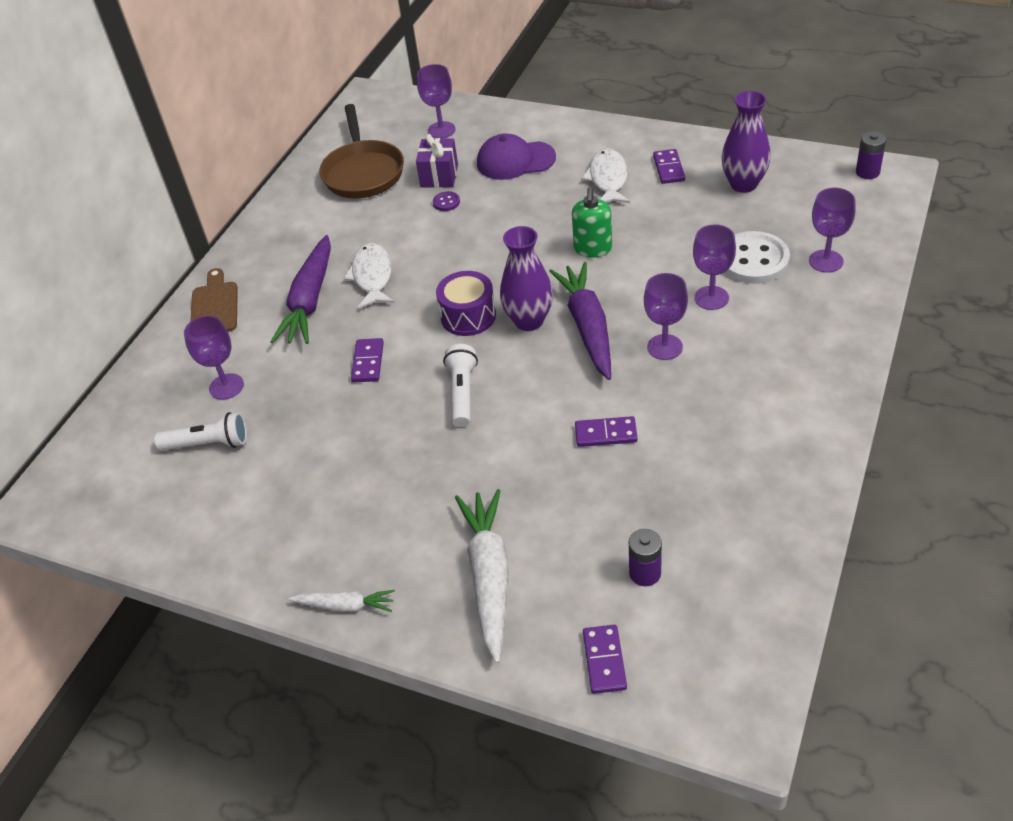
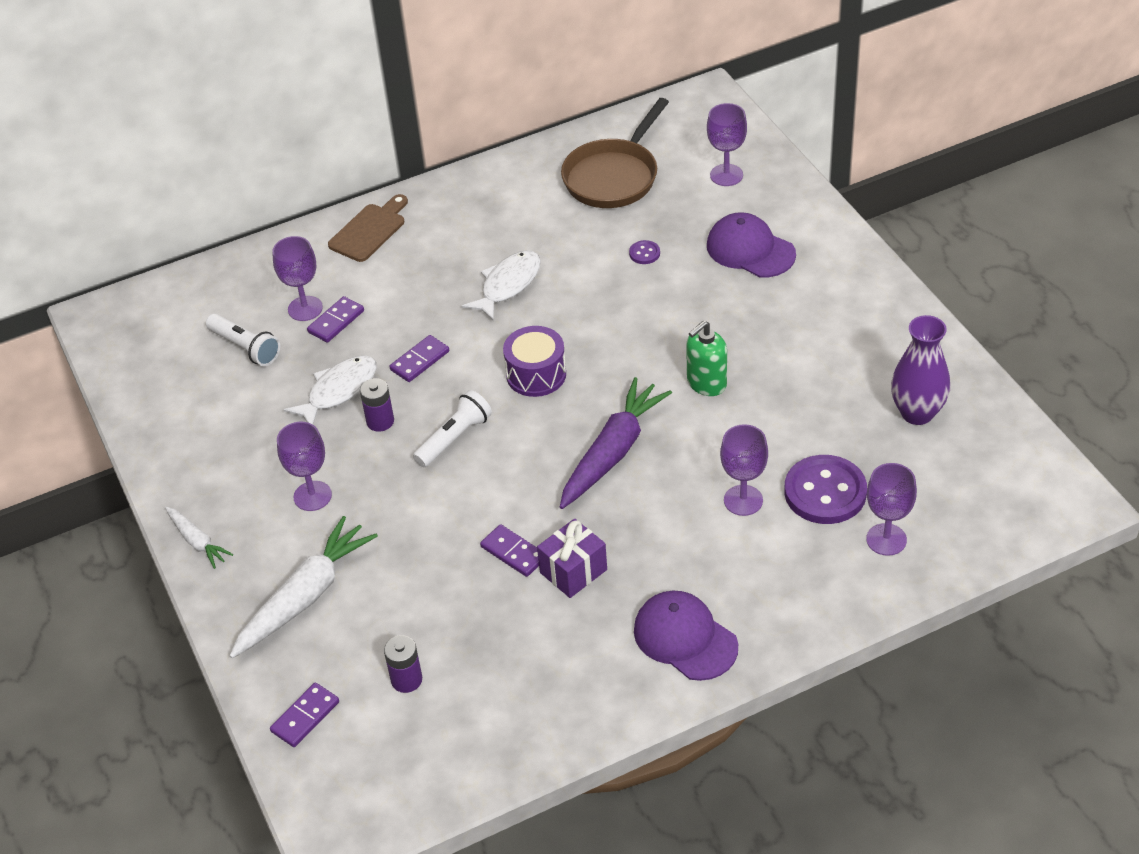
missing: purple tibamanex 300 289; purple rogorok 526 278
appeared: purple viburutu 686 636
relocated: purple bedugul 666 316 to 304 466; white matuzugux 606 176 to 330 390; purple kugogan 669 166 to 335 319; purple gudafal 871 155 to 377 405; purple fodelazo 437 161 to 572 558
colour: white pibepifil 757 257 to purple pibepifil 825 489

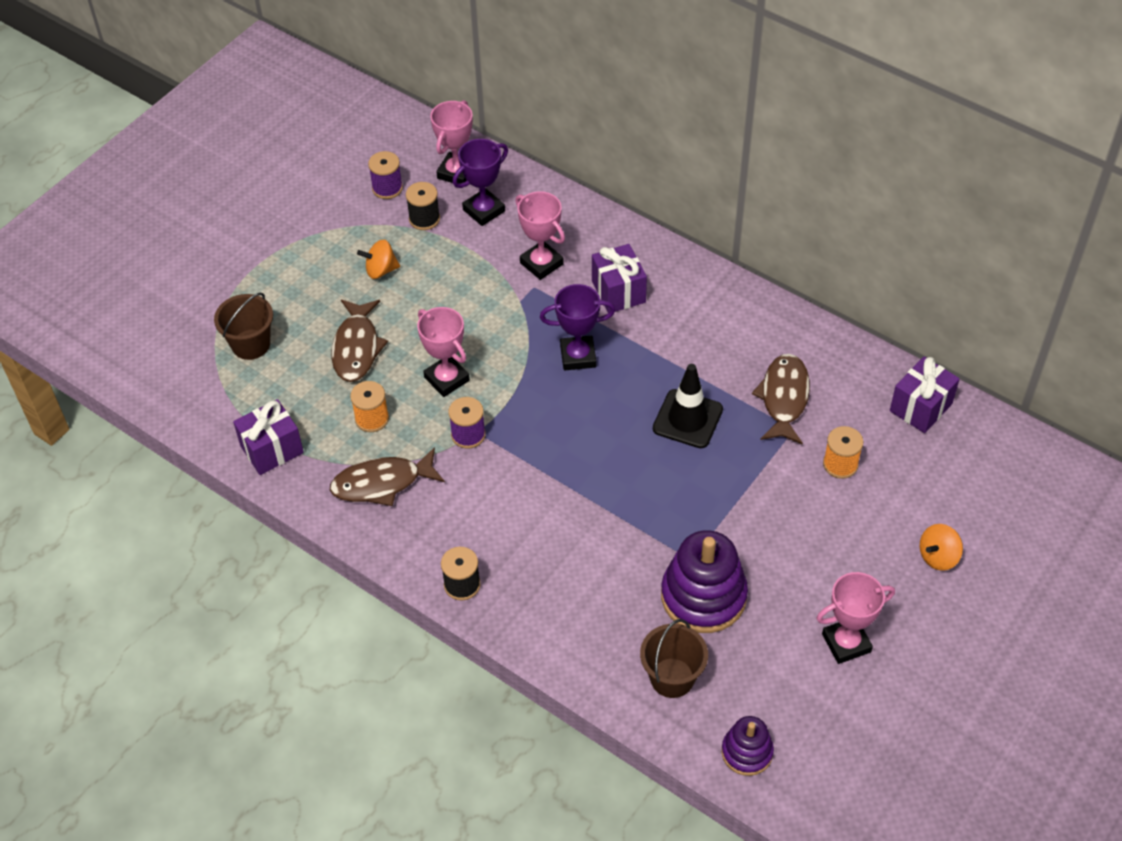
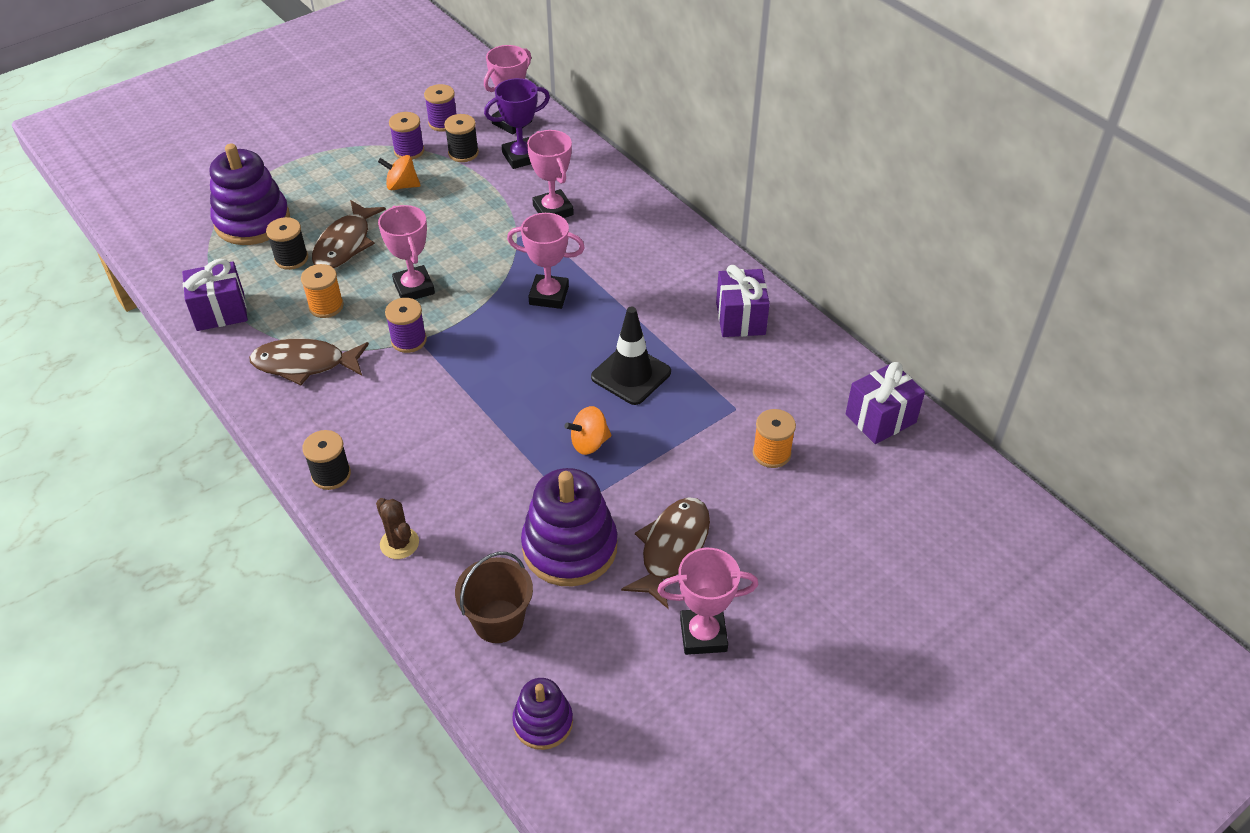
appeared: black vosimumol 287 243; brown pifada 397 528; purple vosimumol 406 136
relocated: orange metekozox 941 547 to 588 430; brown matuzugux 781 399 to 665 552; purple fodelazo 619 278 to 743 301
exchanged: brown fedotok 243 326 to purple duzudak 250 194
colour: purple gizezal 577 327 to pink gizezal 546 261

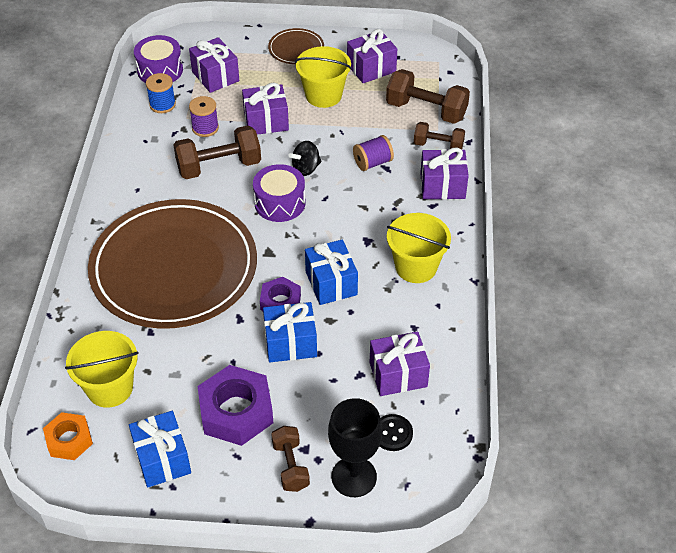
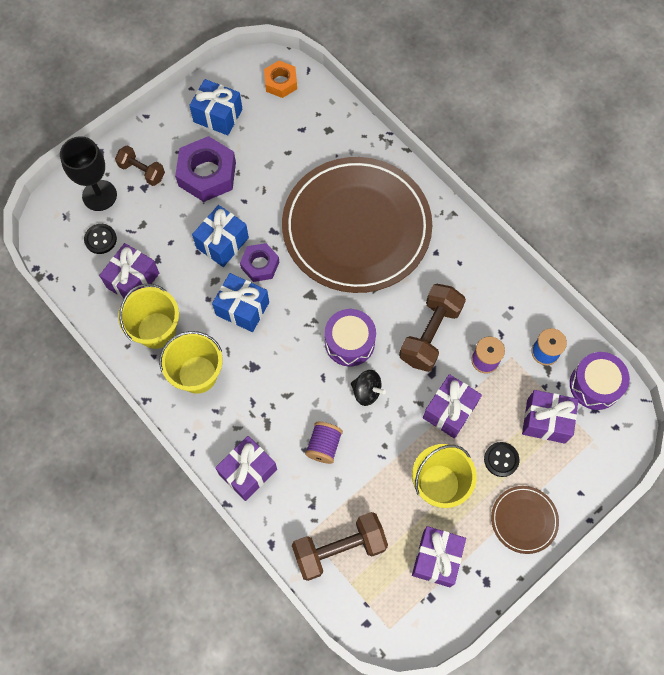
missing: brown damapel 439 136
appeared: black pibepifil 501 459
relocated: yellow fedotok 102 369 to 148 316
spun: black metekozox 305 158 = 368 388 105 degrees clockwise

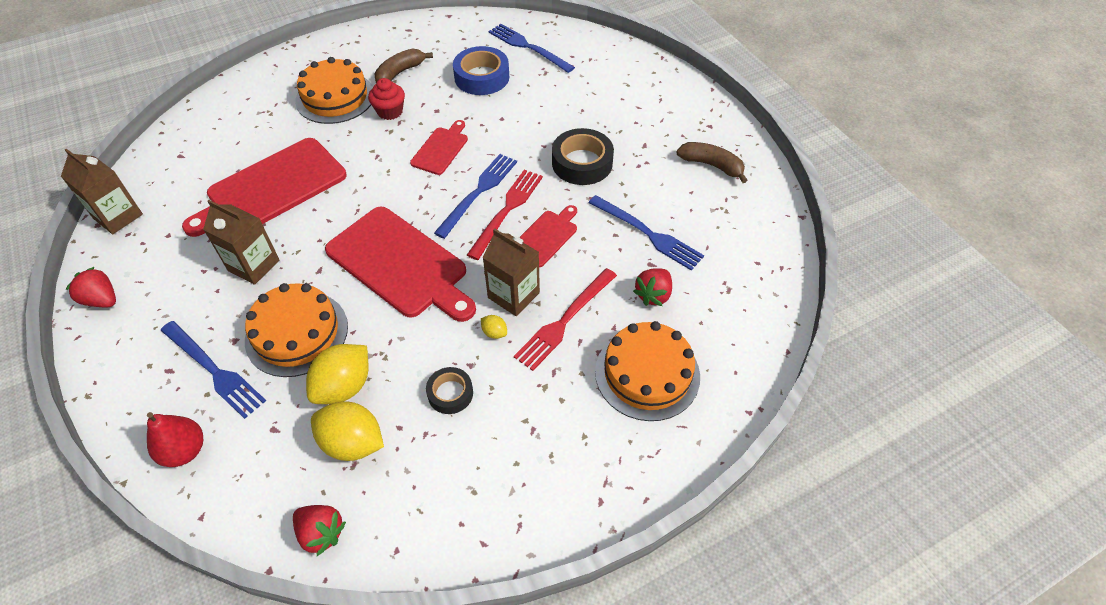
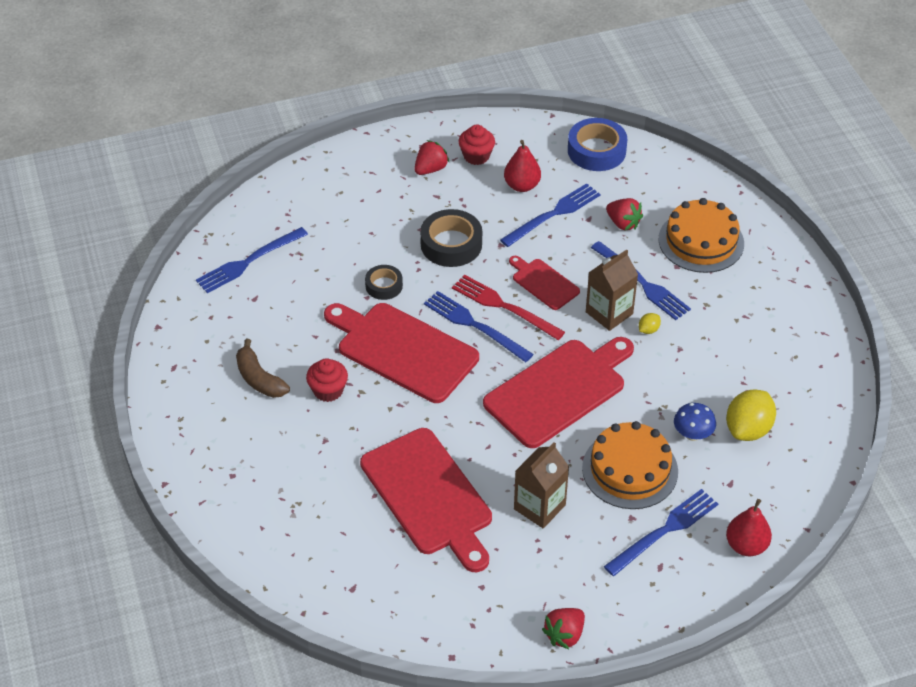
missing: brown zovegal 102 191; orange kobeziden 334 90
appeared: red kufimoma 522 166
relocated: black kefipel 449 390 to 384 282; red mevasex 319 530 to 432 157; blue kefipel 481 70 to 597 144
exchanged: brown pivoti 712 162 to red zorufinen 476 145; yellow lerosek 337 374 to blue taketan 695 422
colour: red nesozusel 565 319 to blue nesozusel 641 280
size: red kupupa 439 147 = 401 353 x1.97

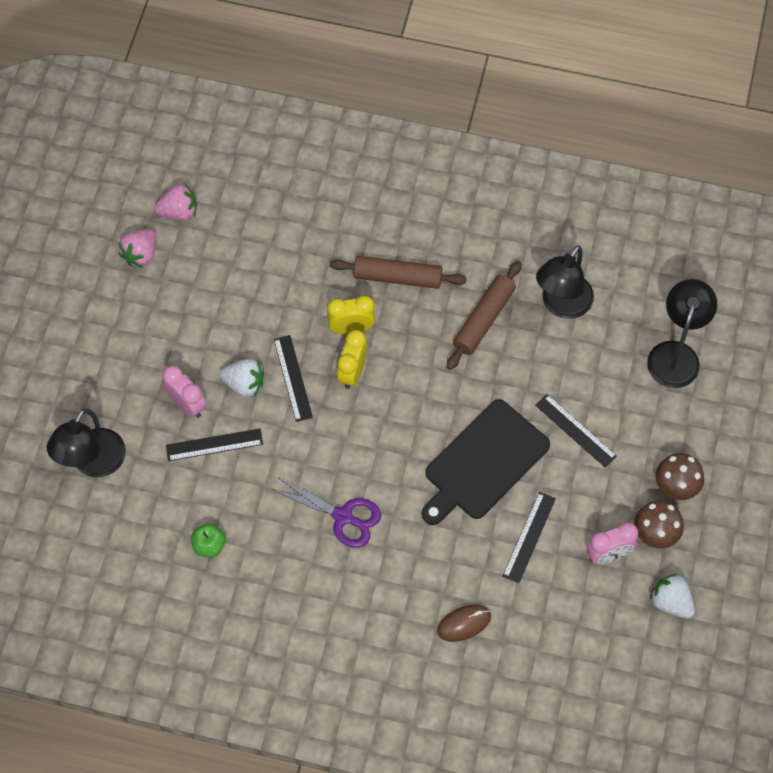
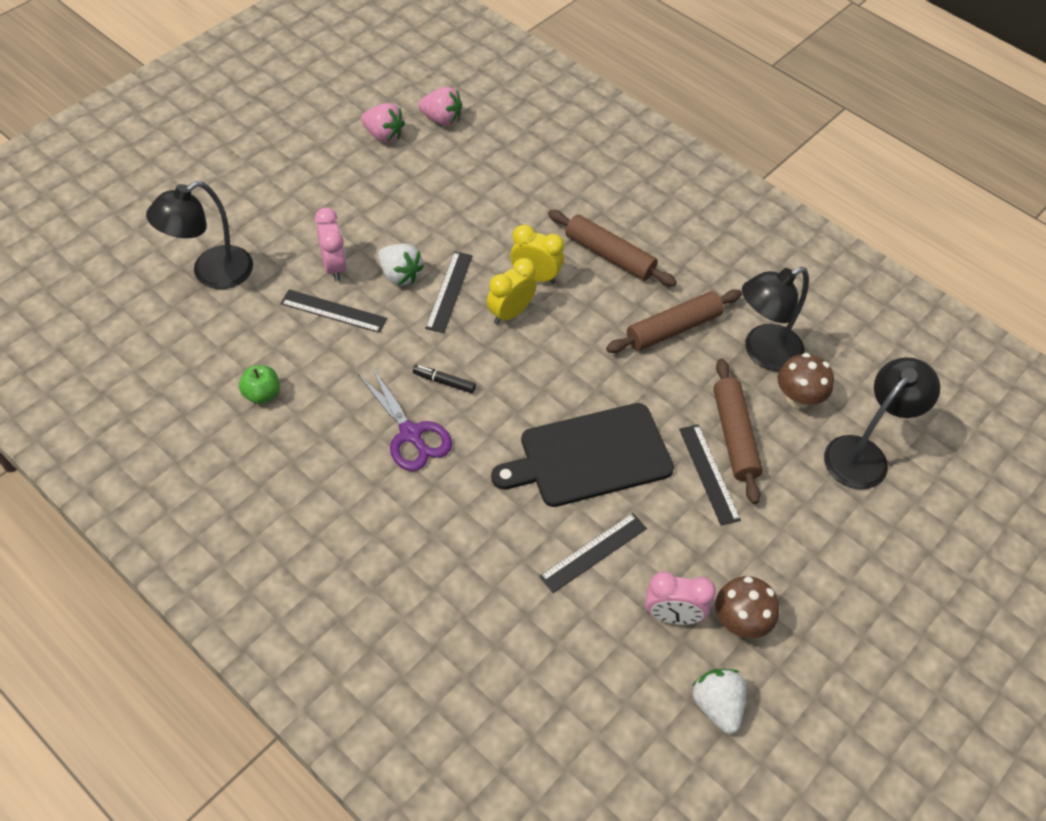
missing: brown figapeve 464 623
appeared: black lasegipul 444 379; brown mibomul 738 431
relocated: brown taketan 679 476 to 806 380
spun: pink mevasex 137 248 = 383 123 120 degrees counterclockwise

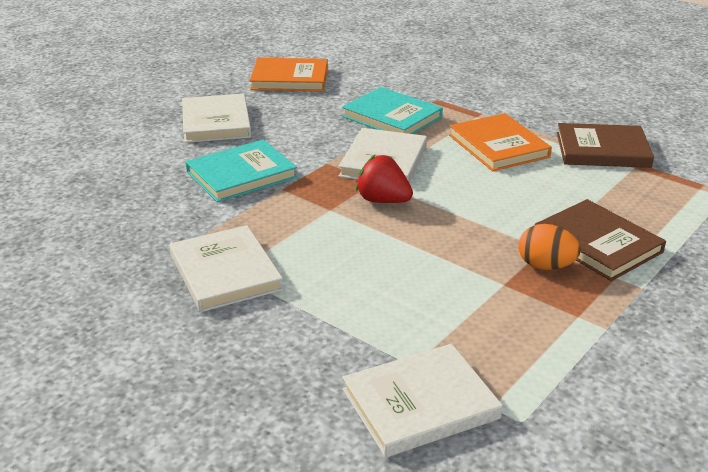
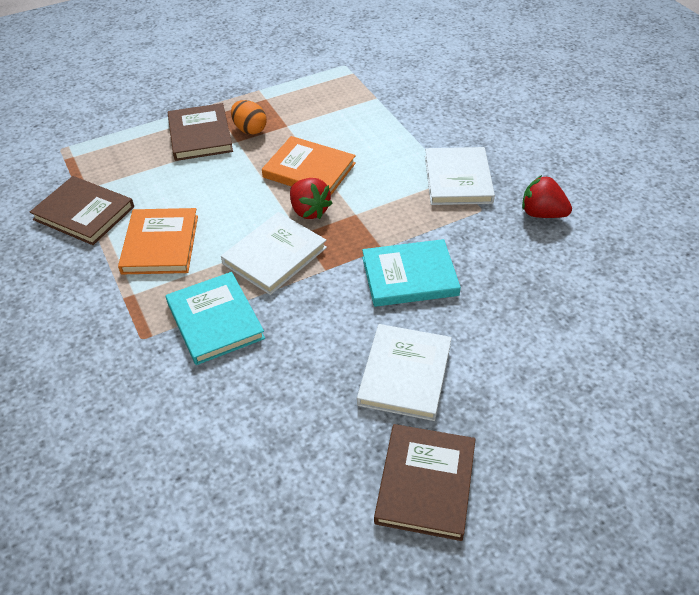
missing: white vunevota 422 401
appeared: brown vunevota 425 482; red mevasex 547 196
relocated: orange vunevota 289 74 to 309 165

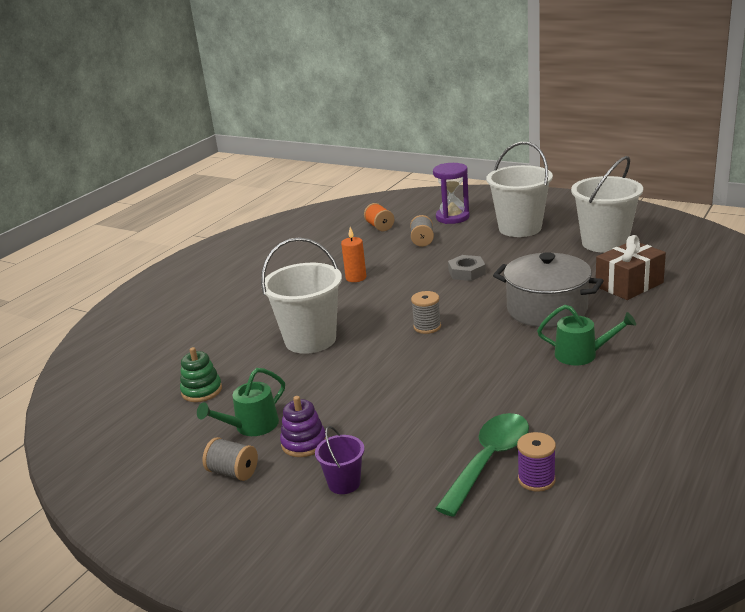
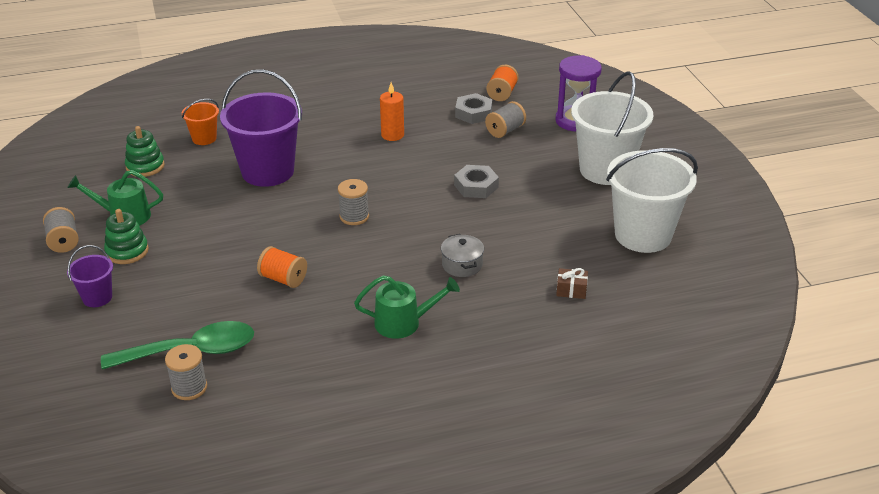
appeared: orange fedotok 200 122; orange vosimumol 282 267; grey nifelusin 473 108
colour: purple duzudak 303 426 to green duzudak 126 236; purple vosimumol 536 462 to grey vosimumol 186 372; white fedotok 301 295 to purple fedotok 261 128
spun: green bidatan 586 335 = 407 307 60 degrees counterclockwise
size: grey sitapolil 548 290 = 462 255 x0.45; brown fodelazo 631 267 = 572 283 x0.44

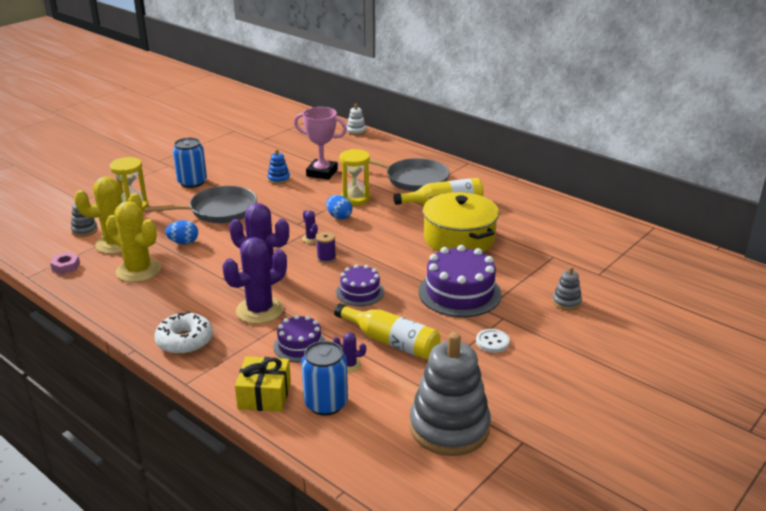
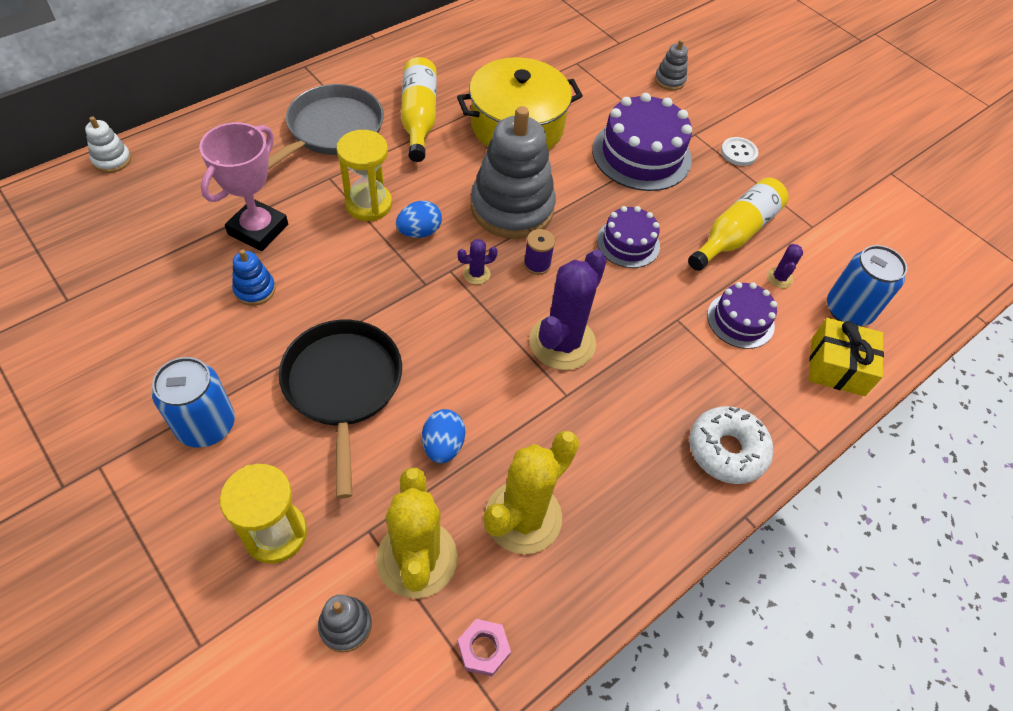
missing: purple pifada 255 280
relocated: grey duzudak 450 394 to 513 172
colour: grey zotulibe 200 204 to black zotulibe 340 409

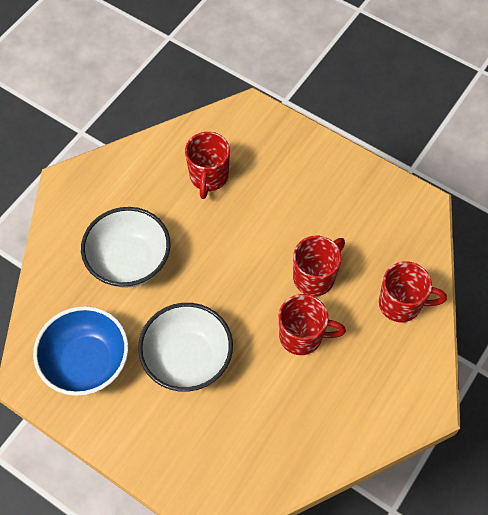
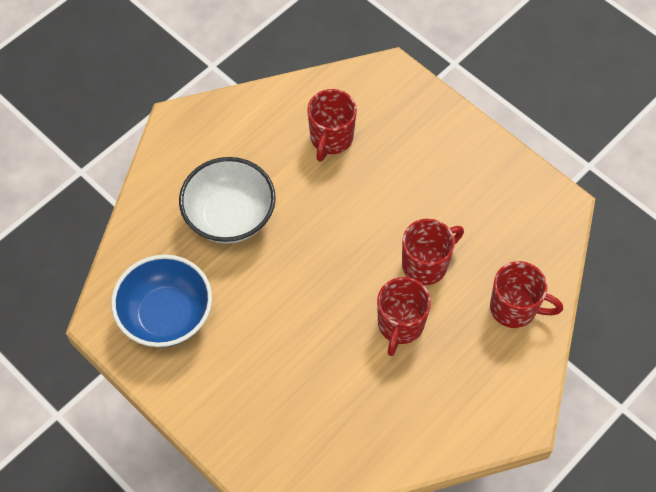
missing: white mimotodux 185 347
spun: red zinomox 312 324 = 404 316 90 degrees clockwise

